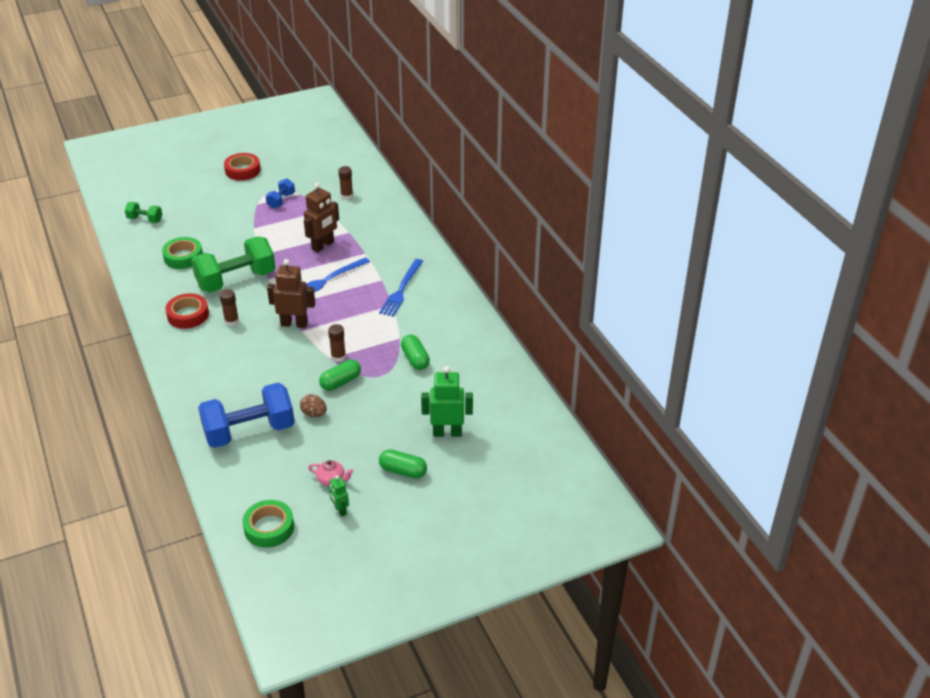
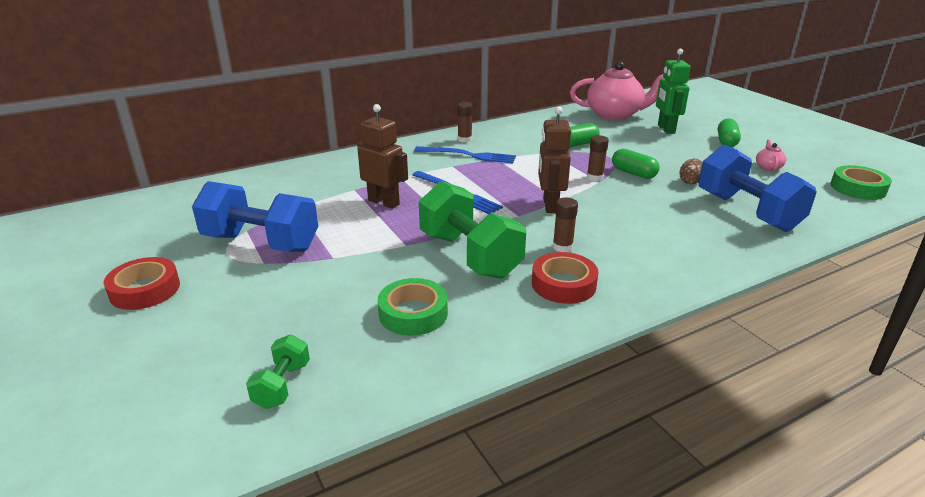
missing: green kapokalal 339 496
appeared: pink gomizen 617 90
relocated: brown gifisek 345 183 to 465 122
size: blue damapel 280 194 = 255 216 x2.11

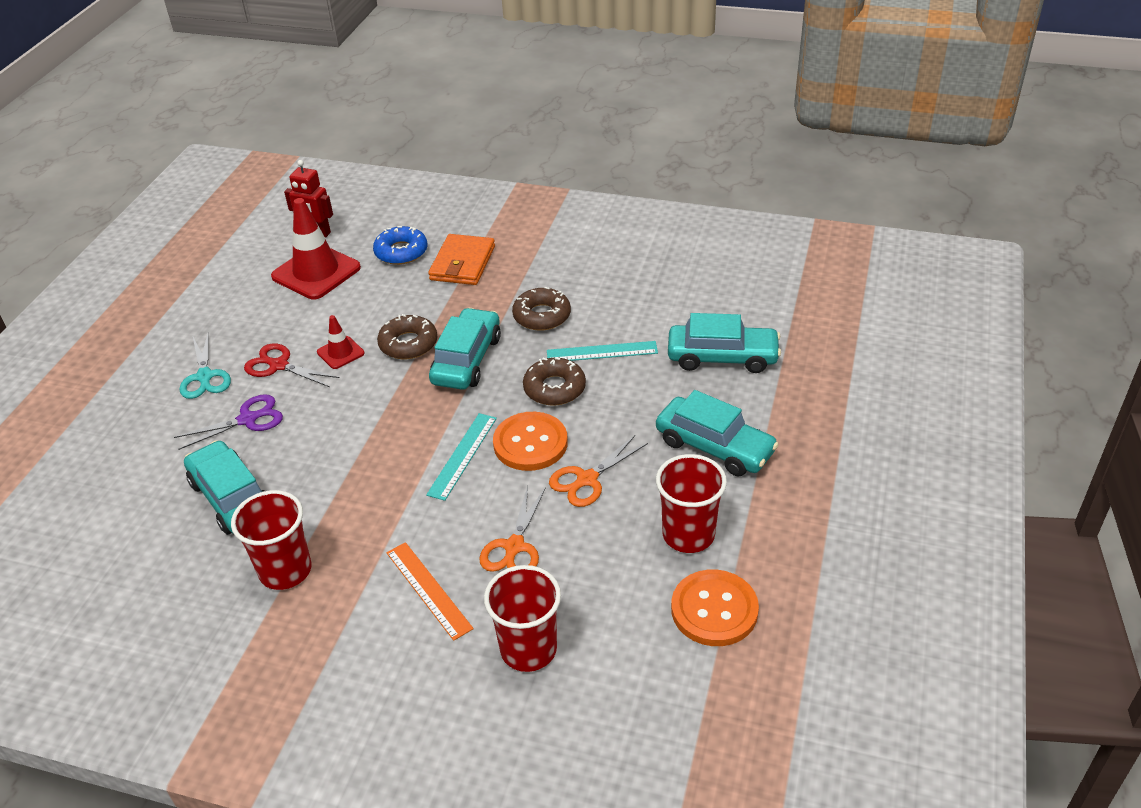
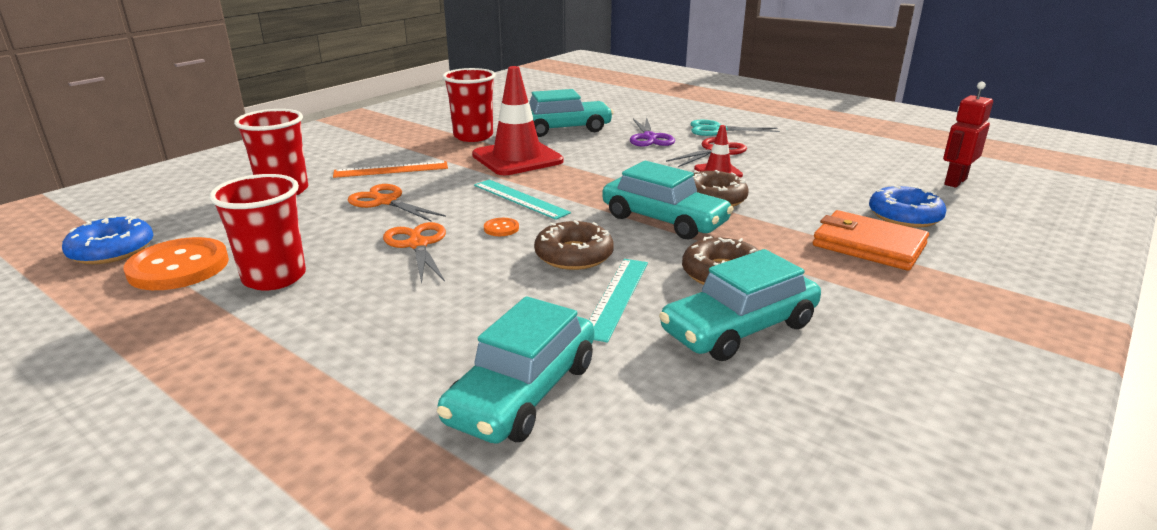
appeared: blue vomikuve 108 240
relocated: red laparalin 316 248 to 518 120; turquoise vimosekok 717 433 to 740 305
size: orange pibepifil 530 441 = 501 227 x0.42

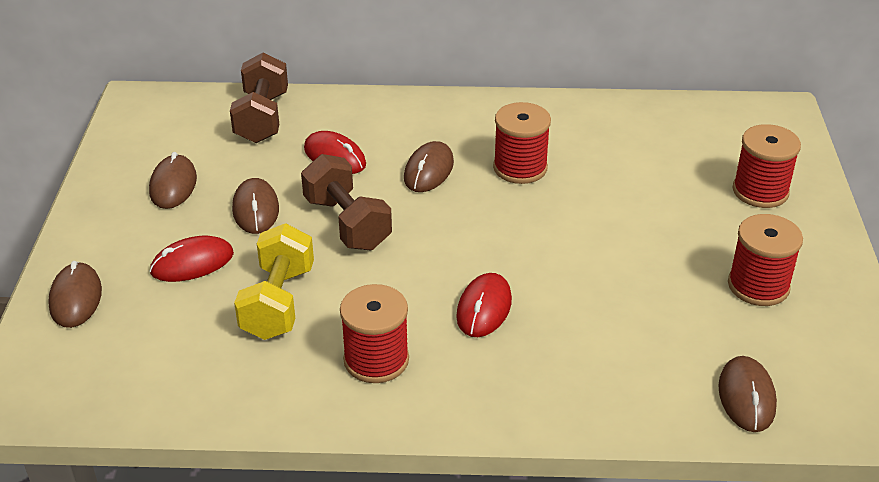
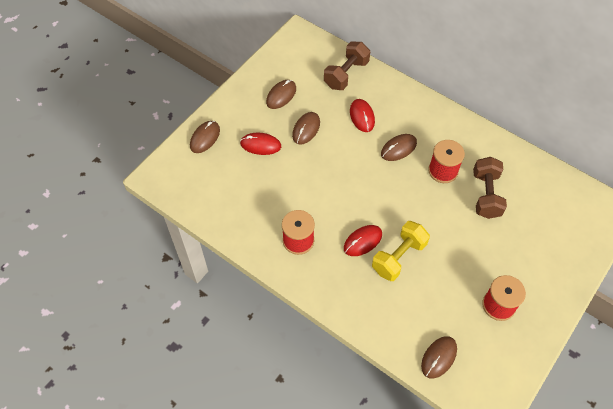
missing: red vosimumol 767 166
relocated: yellow damapel 274 281 to 401 251; brown damapel 346 202 to 490 188

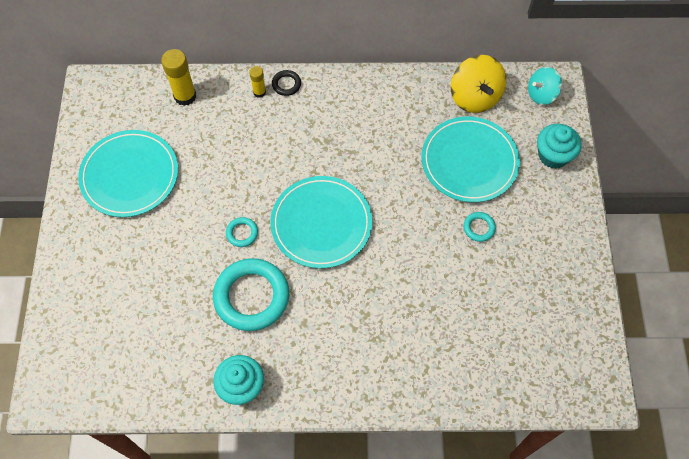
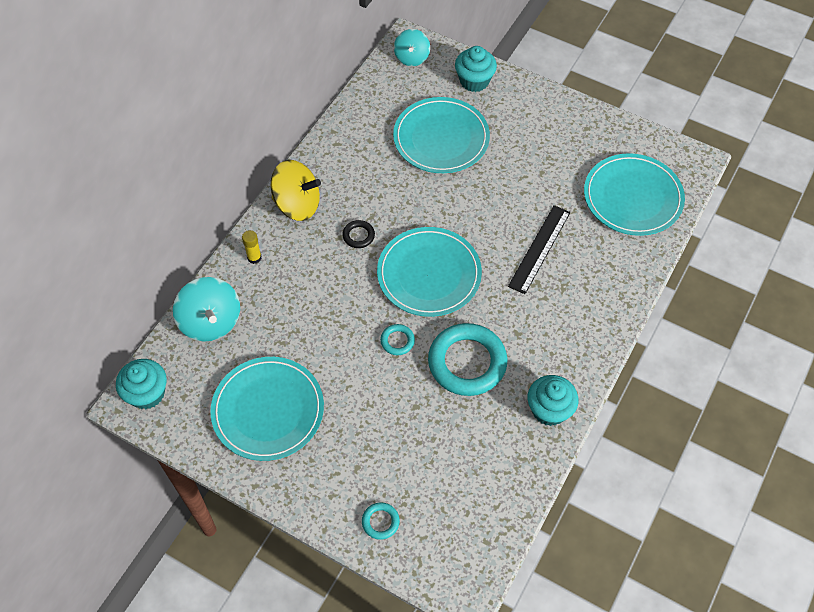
appeared: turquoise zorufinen 141 384; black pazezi 539 249; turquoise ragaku 634 194
relocated: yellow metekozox 478 84 to 296 190; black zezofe 286 83 to 358 234; turquoise zezofe 480 227 to 381 521
exchanged: yellow gifisek 178 77 to turquoise metekozox 206 309

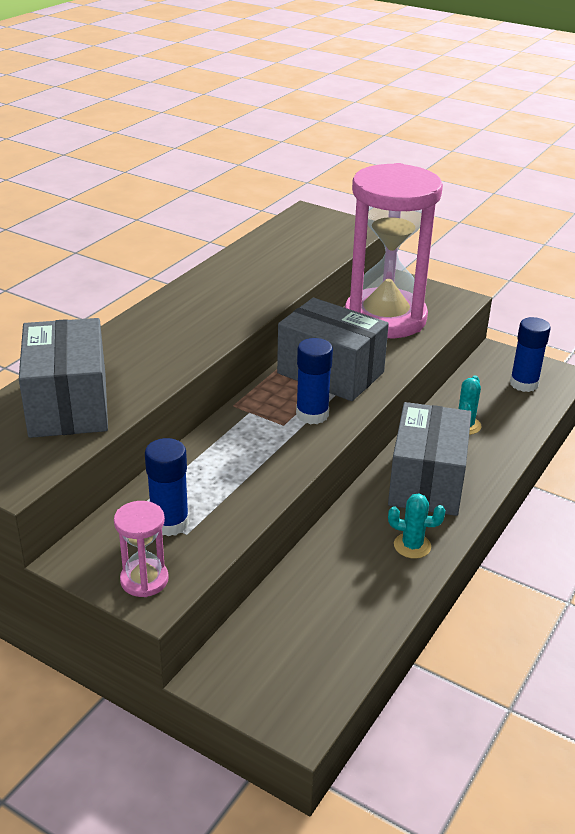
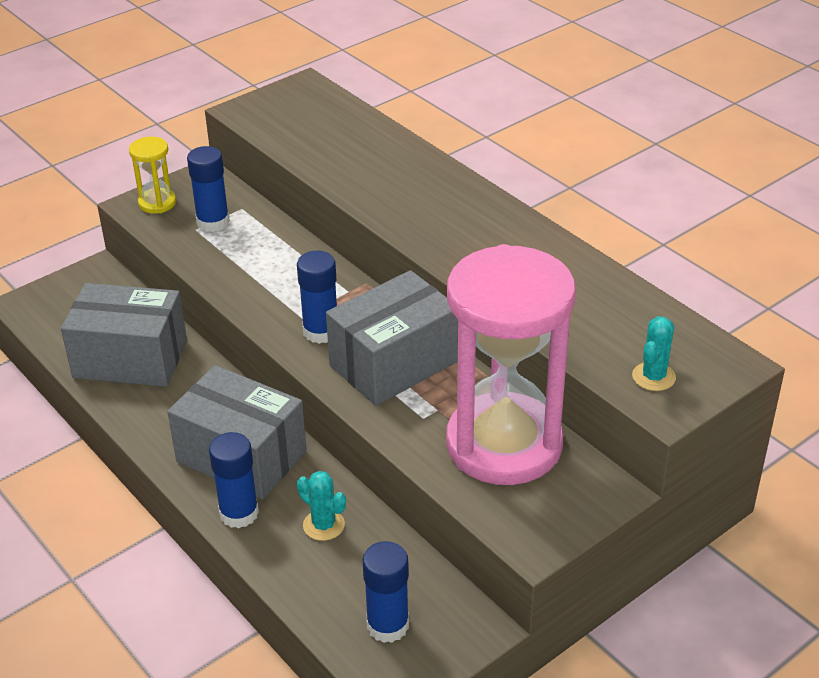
appeared: blue gifisek 234 480
relocated: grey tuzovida 63 378 to 124 335; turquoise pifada 416 526 to 654 353
colour: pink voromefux 141 549 to yellow voromefux 152 175

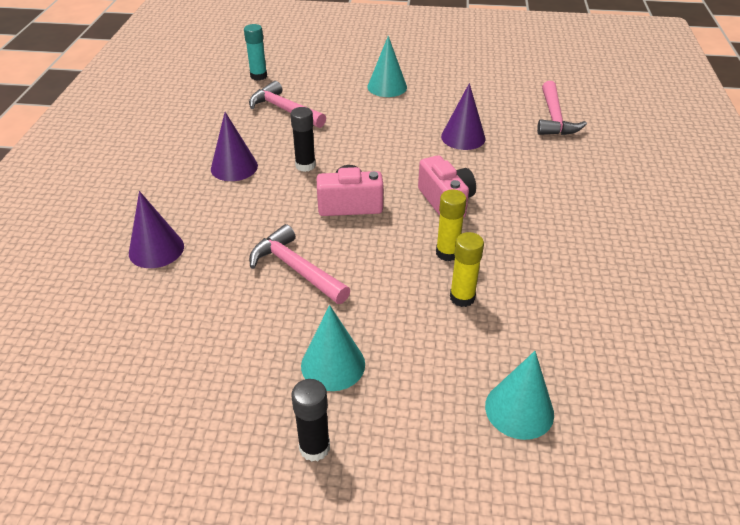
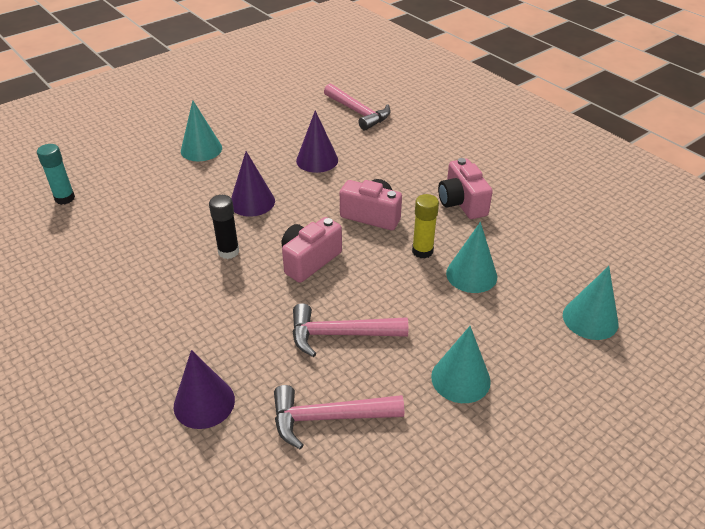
missing: black gifisek 310 420
appeared: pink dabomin 465 188
relocated: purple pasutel 234 146 to 253 184; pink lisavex 287 104 to 339 417
exchanged: yellow gifisek 467 269 to turquoise pasutel 471 257

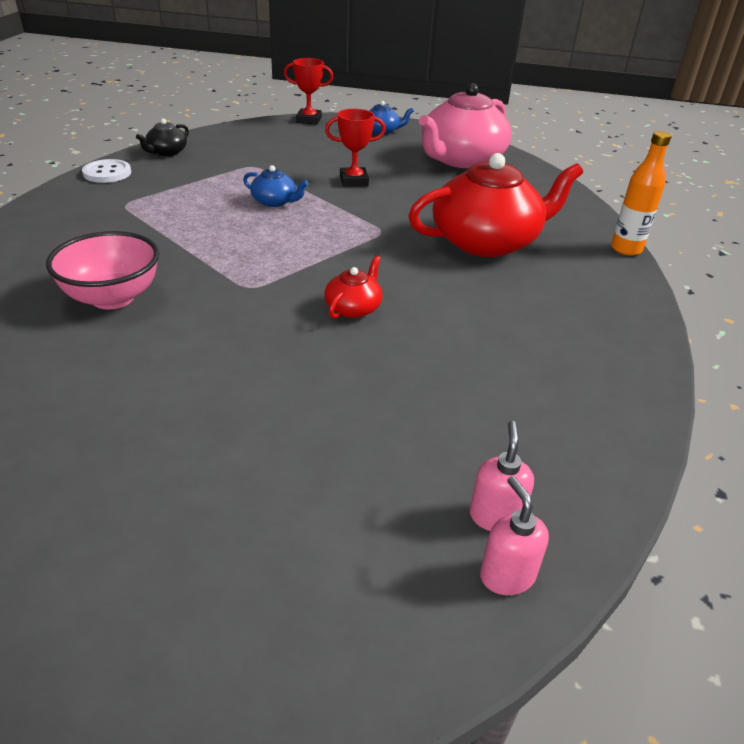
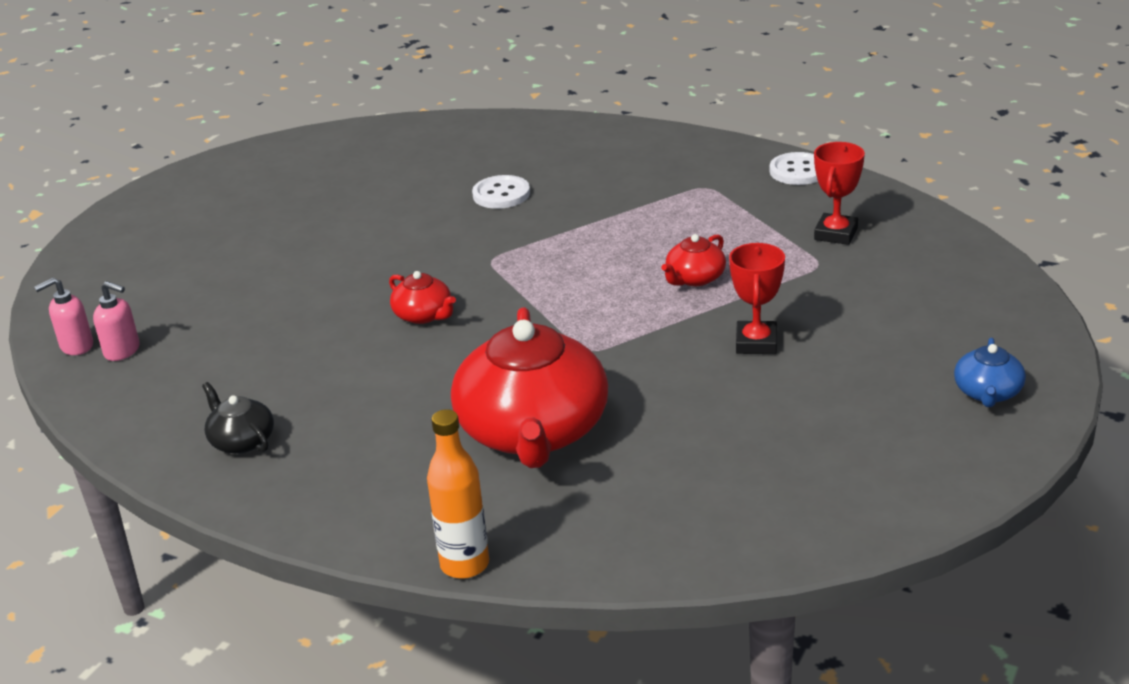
missing: pink gomizen 465 125
relocated: black gomizen 162 137 to 238 417; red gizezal 309 91 to 839 193
exchanged: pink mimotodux 102 270 to white pibepifil 501 192
colour: blue gomizen 276 186 to red gomizen 693 260
spun: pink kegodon 514 535 = 63 316 150 degrees clockwise

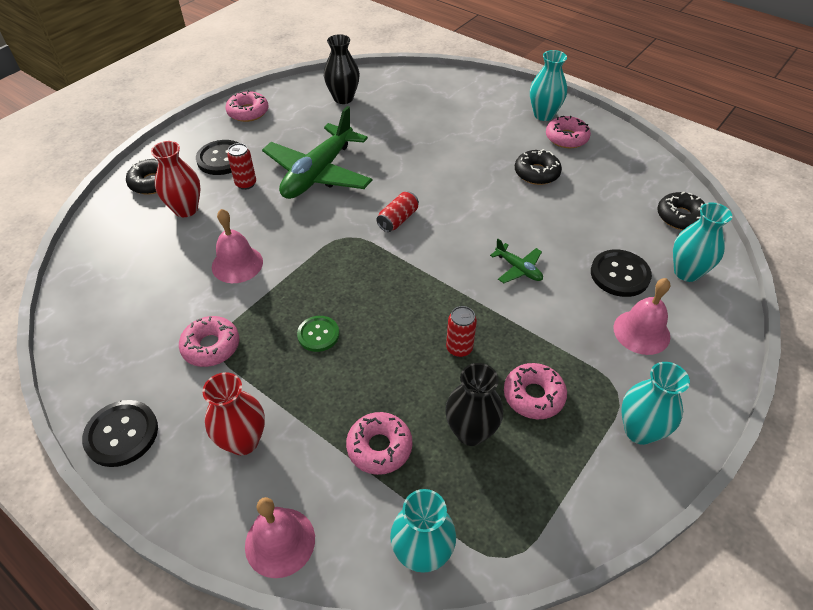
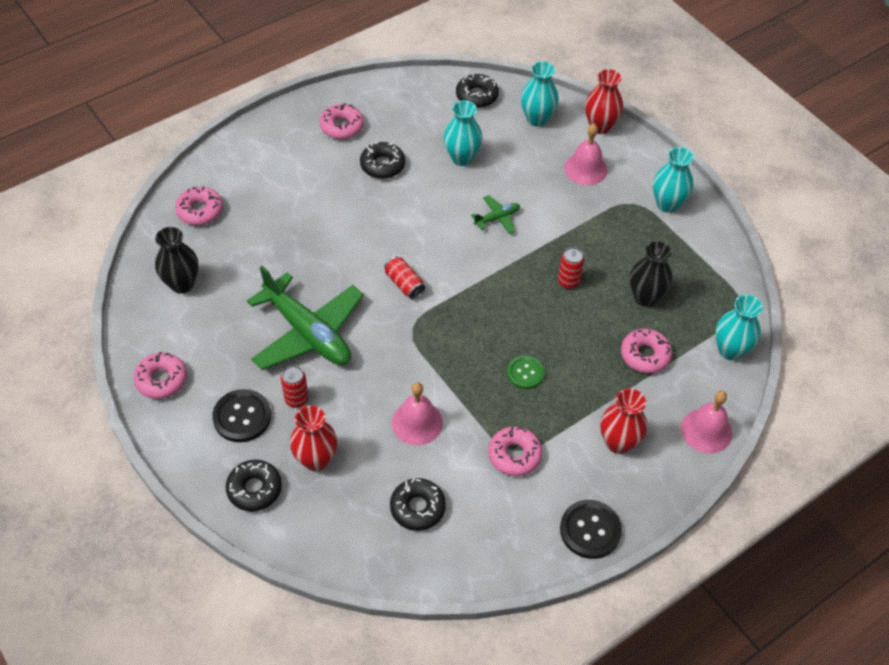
missing: black pibepifil 621 273
appeared: black vomikuve 418 504; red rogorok 604 101
relocated: pink vomikuve 535 391 to 199 206; turquoise rogorok 548 85 to 463 133

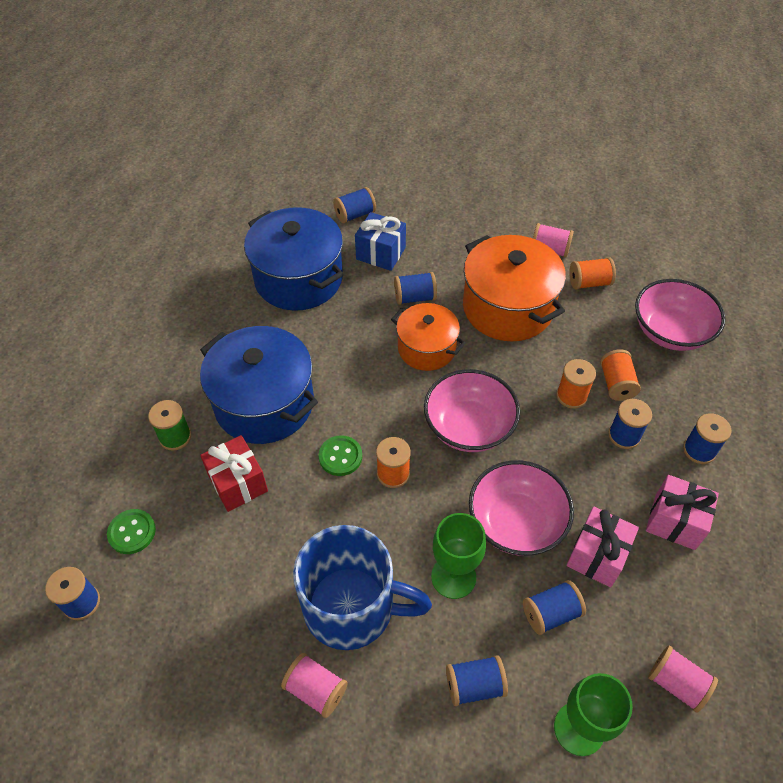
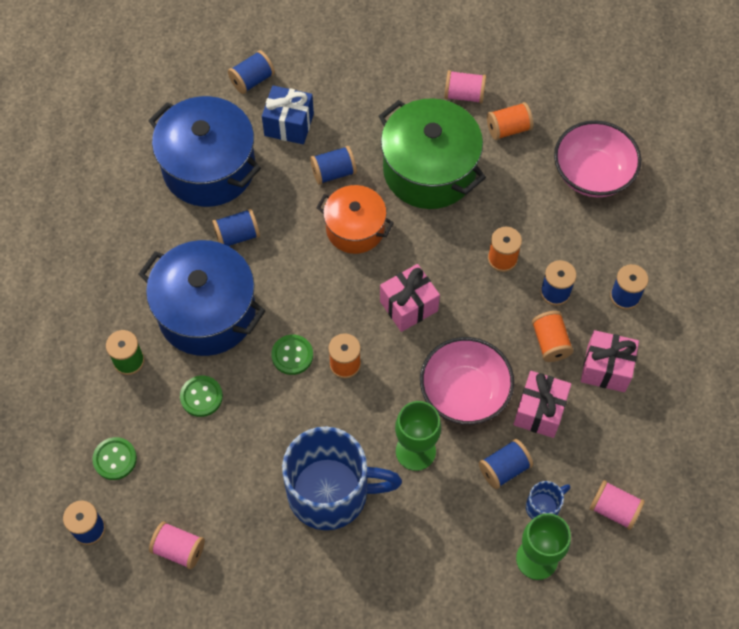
appeared: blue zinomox 548 500
relocated: pink vosimumol 314 685 to 177 545; blue vosimumol 477 680 to 236 227; orange vosimumol 620 375 to 553 336
exchanged: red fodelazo 234 473 to green pibepifil 201 396; pink mimotodux 472 410 to pink fodelazo 410 298
colour: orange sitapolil 514 288 to green sitapolil 432 153

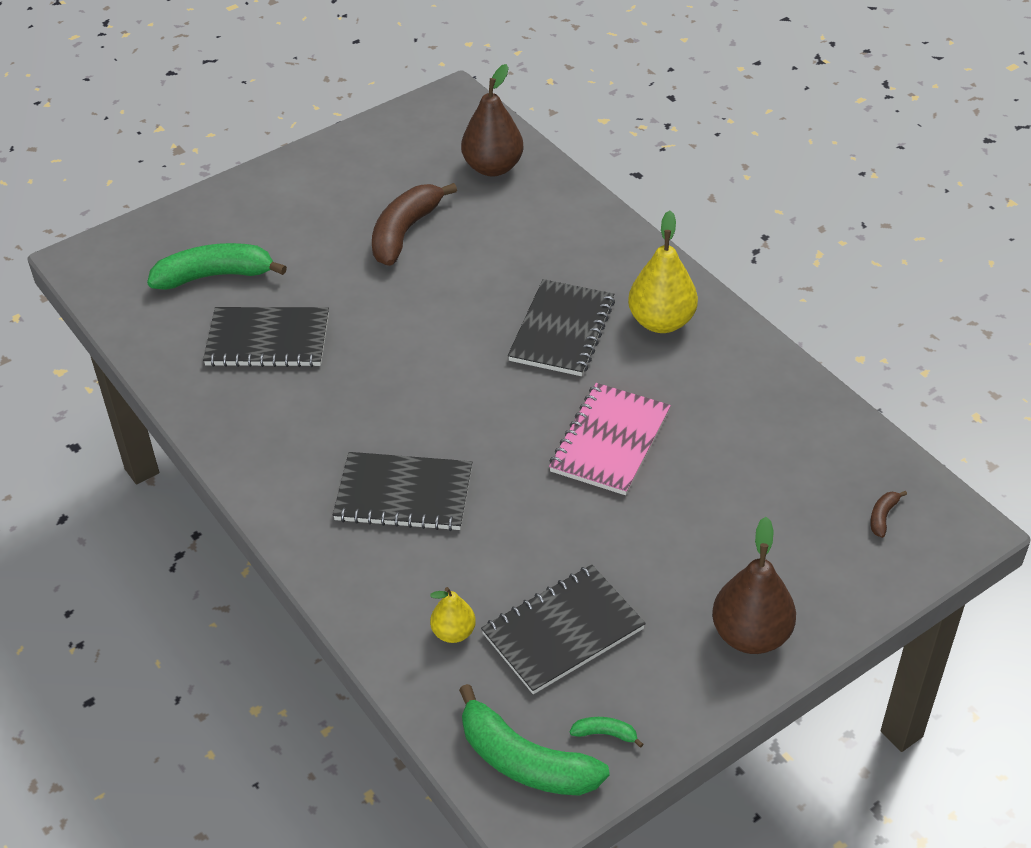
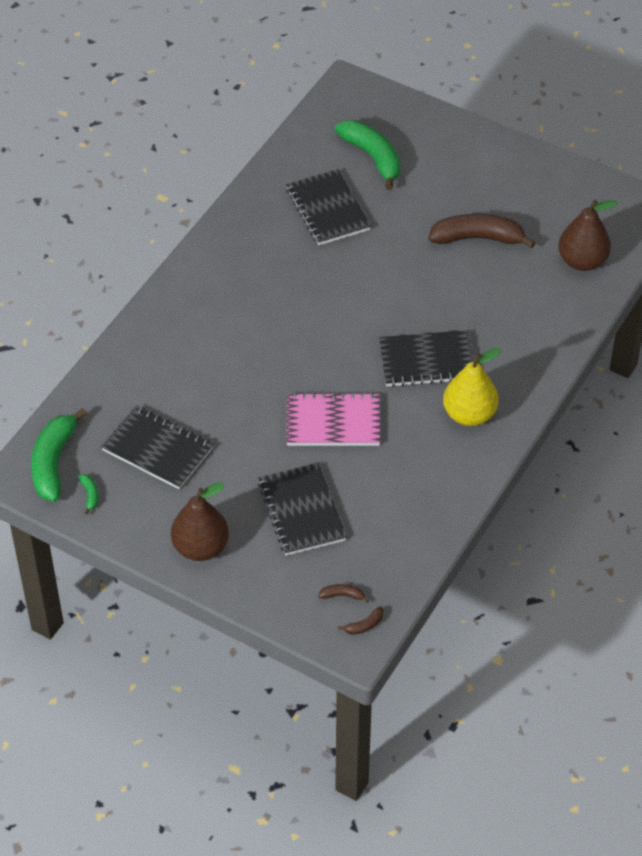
missing: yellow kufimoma 453 615
appeared: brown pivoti 361 620
relocated: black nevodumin 402 491 to 302 509

